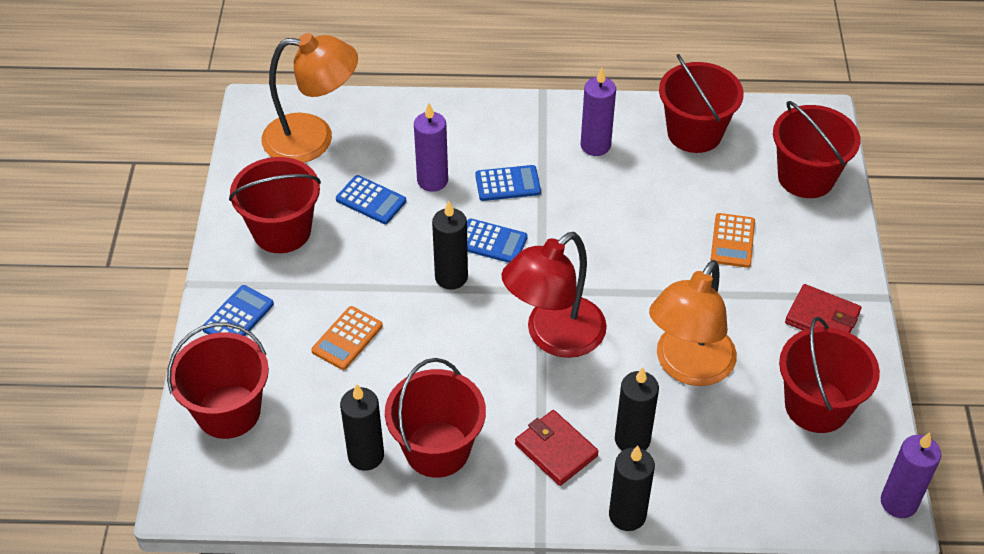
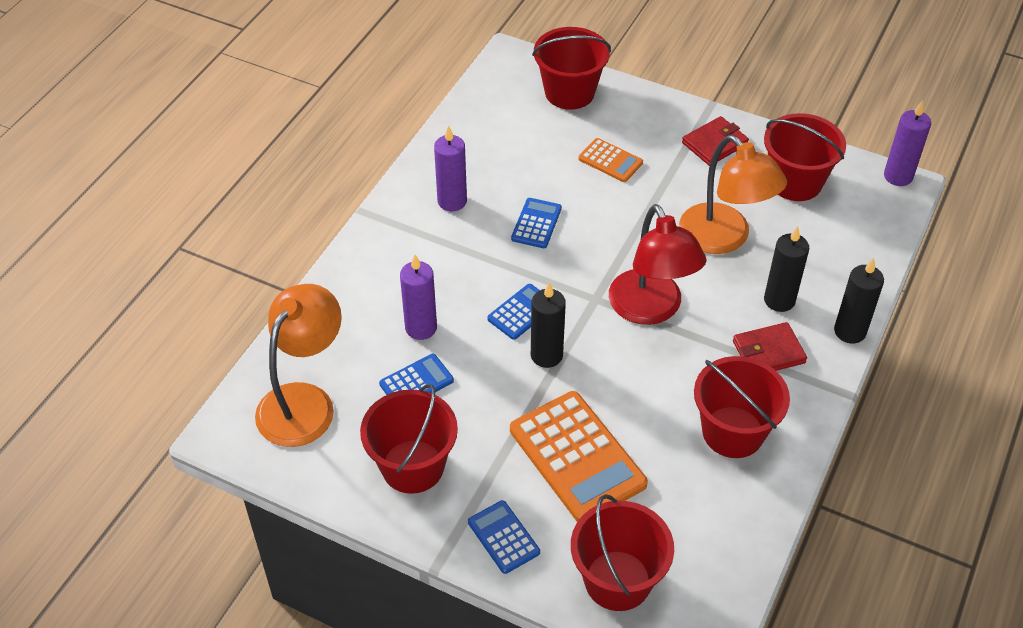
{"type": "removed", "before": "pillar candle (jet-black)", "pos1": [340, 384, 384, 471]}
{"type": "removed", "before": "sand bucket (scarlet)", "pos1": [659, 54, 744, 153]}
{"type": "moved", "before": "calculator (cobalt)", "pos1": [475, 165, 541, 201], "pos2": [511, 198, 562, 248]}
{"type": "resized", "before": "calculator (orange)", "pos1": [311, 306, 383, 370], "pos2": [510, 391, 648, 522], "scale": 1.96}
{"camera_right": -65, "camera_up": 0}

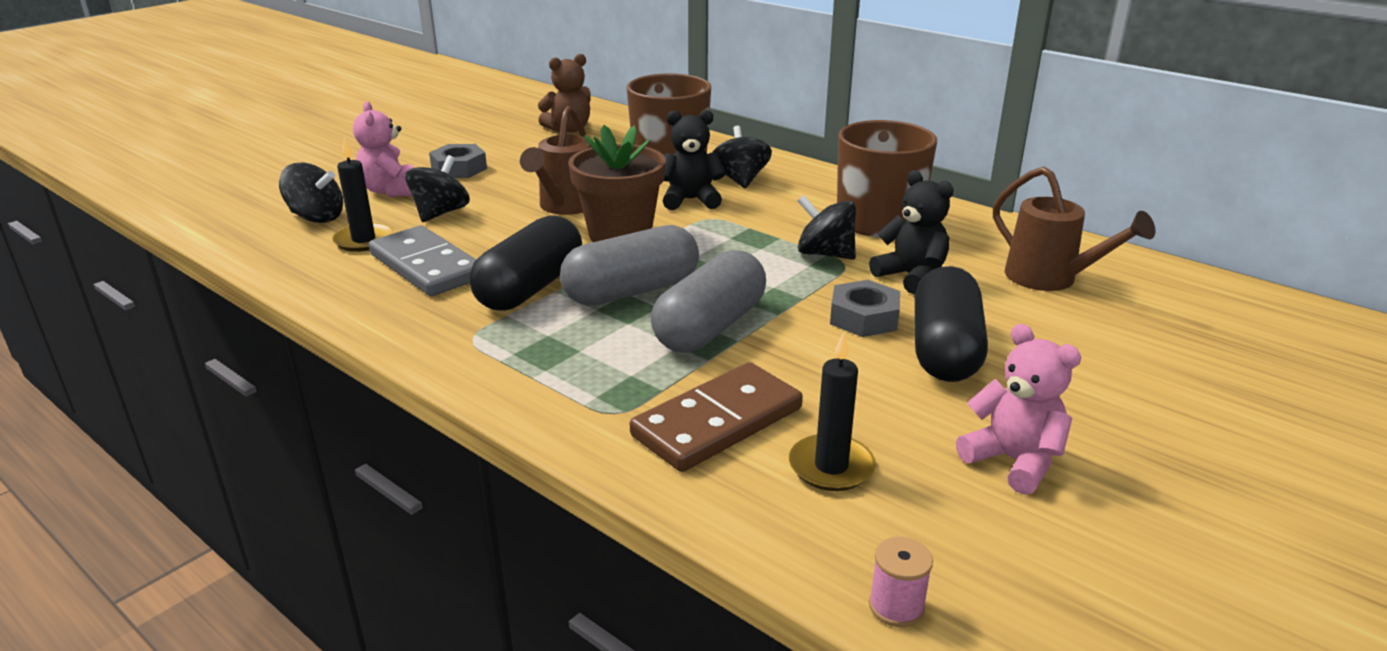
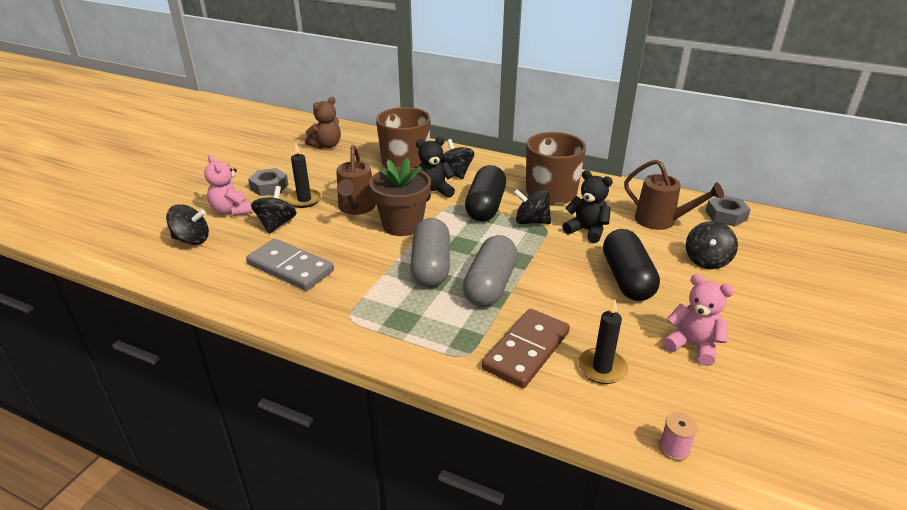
{"type": "added", "after": "whirligig (jet-black)", "pos2": [686, 221, 738, 269]}
{"type": "moved", "before": "pillar candle (jet-black)", "pos1": [332, 138, 393, 252], "pos2": [286, 143, 322, 208]}
{"type": "moved", "before": "capsule (jet-black)", "pos1": [469, 215, 582, 311], "pos2": [465, 165, 506, 221]}
{"type": "moved", "before": "hexagon nut (ash-grey)", "pos1": [830, 280, 900, 337], "pos2": [705, 195, 751, 227]}
{"type": "turned", "before": "capsule (ash-grey)", "pos1": [560, 225, 699, 305], "pos2": [410, 218, 450, 287], "turn": -45}
{"camera_right": -15, "camera_up": 5}

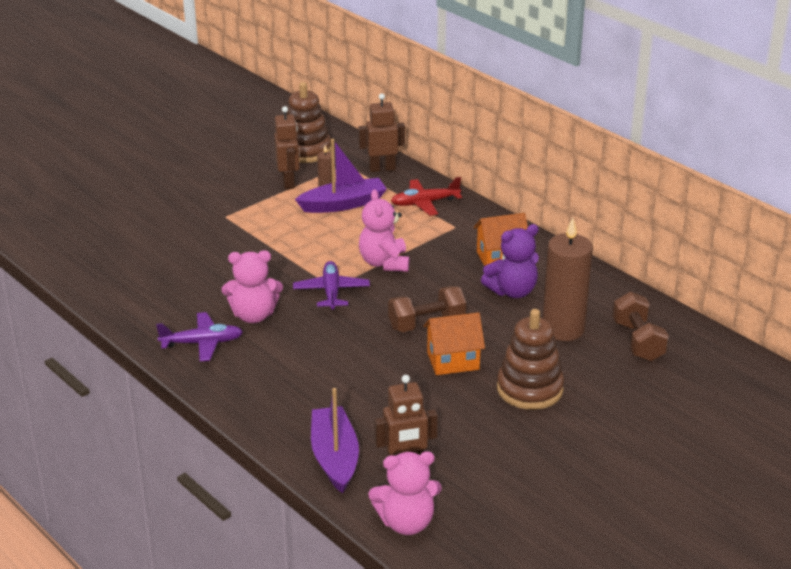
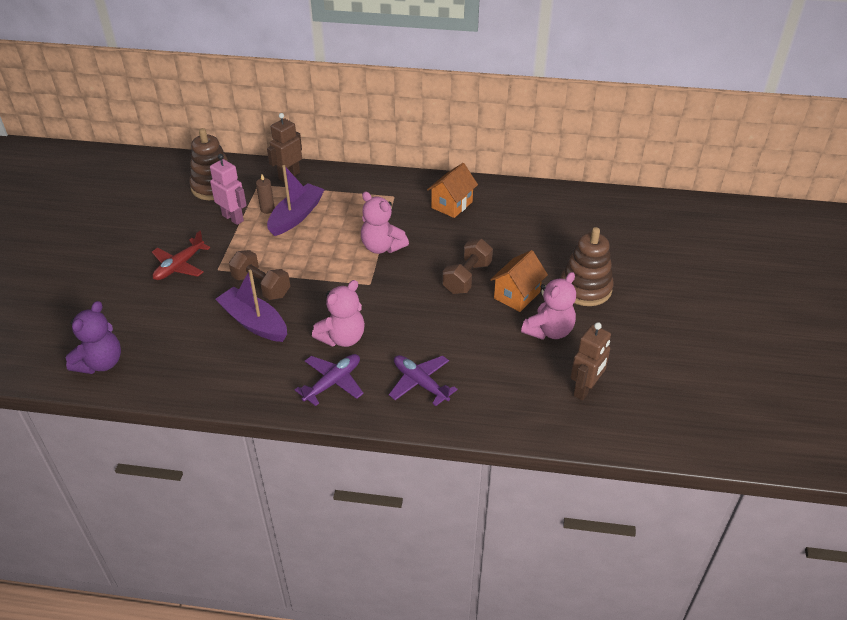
{"type": "removed", "before": "pillar candle (dark brown)", "pos1": [543, 217, 593, 341]}
{"type": "moved", "before": "aeroplane (purple)", "pos1": [293, 261, 370, 310], "pos2": [389, 355, 458, 406]}
{"type": "moved", "before": "boat (purple)", "pos1": [311, 388, 359, 493], "pos2": [215, 270, 287, 342]}
{"type": "moved", "before": "stuffed bear (pink)", "pos1": [368, 451, 442, 535], "pos2": [521, 272, 576, 340]}
{"type": "moved", "before": "aeroplane (scarlet)", "pos1": [391, 177, 462, 216], "pos2": [152, 231, 210, 280]}
{"type": "moved", "before": "stuffed bear (purple)", "pos1": [481, 224, 539, 298], "pos2": [66, 301, 121, 374]}
{"type": "moved", "before": "dumbbell (dark brown)", "pos1": [613, 292, 669, 362], "pos2": [229, 250, 290, 300]}
{"type": "recoloured", "before": "robot figure (dark brown)", "after": "robot figure (pink)", "pos1": [274, 106, 300, 189], "pos2": [210, 154, 247, 225]}
{"camera_right": -40, "camera_up": 10}

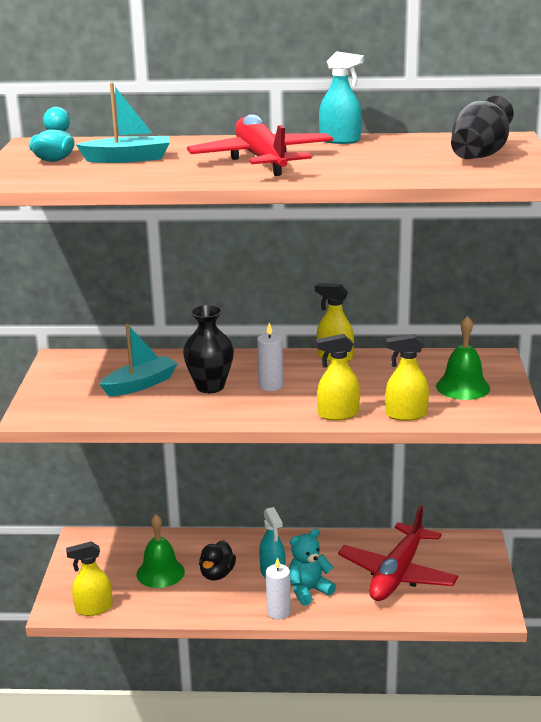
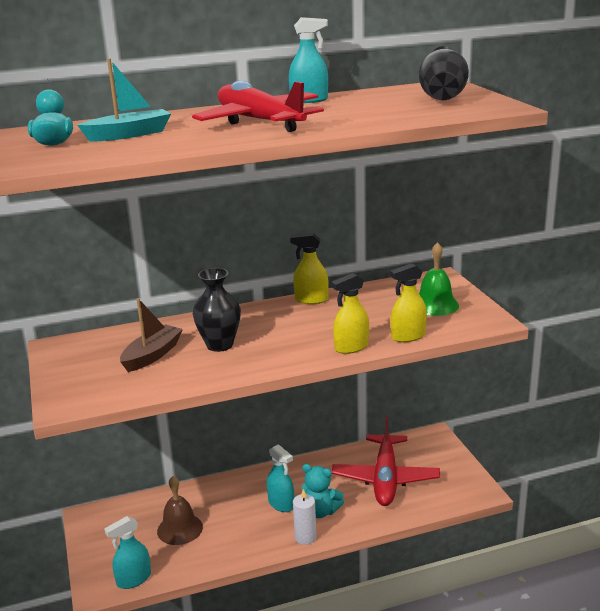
{"type": "removed", "before": "duck (jet-black)", "pos1": [199, 540, 236, 581]}
{"type": "removed", "before": "pillar candle (snow-white)", "pos1": [257, 323, 283, 391]}
{"type": "recoloured", "before": "spray cleaner (golden)", "after": "spray cleaner (teal)", "pos1": [66, 542, 113, 616], "pos2": [104, 516, 151, 589]}
{"type": "recoloured", "before": "boat (teal)", "after": "boat (dark brown)", "pos1": [100, 324, 178, 396], "pos2": [120, 298, 183, 372]}
{"type": "recoloured", "before": "school bell (leaf-green)", "after": "school bell (dark brown)", "pos1": [136, 515, 185, 588], "pos2": [157, 476, 203, 545]}
{"type": "turned", "before": "stuffed bear (teal)", "pos1": [289, 529, 336, 606], "pos2": [301, 464, 344, 518], "turn": -105}
{"camera_right": -20, "camera_up": 0}

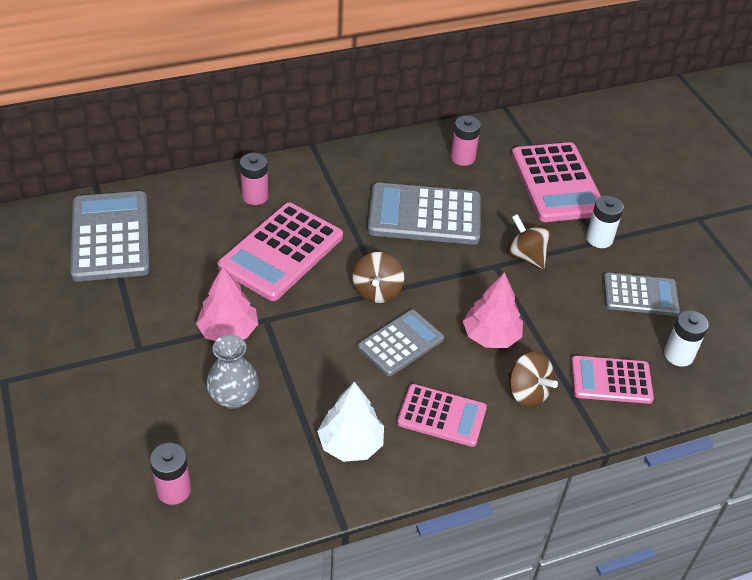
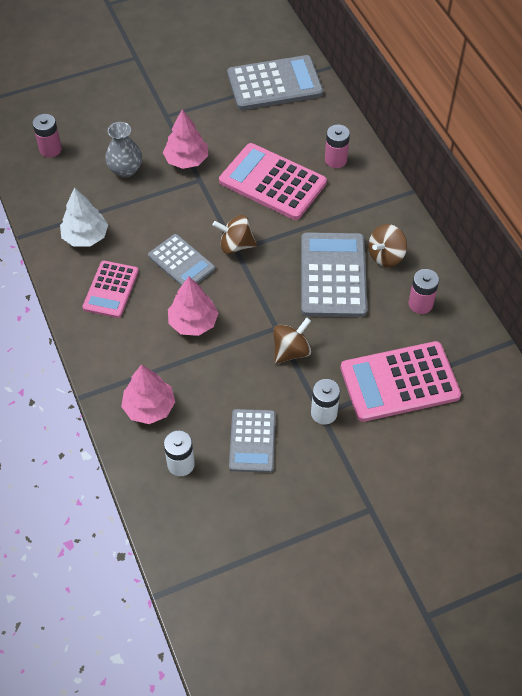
{"type": "moved", "before": "whirligig (dark brown)", "pos1": [508, 351, 558, 407], "pos2": [369, 224, 407, 267]}
{"type": "replaced", "before": "calculator (pink)", "after": "fir tree (pink)", "pos1": [571, 356, 654, 404], "pos2": [121, 364, 175, 424]}
{"camera_right": 90, "camera_up": 10}

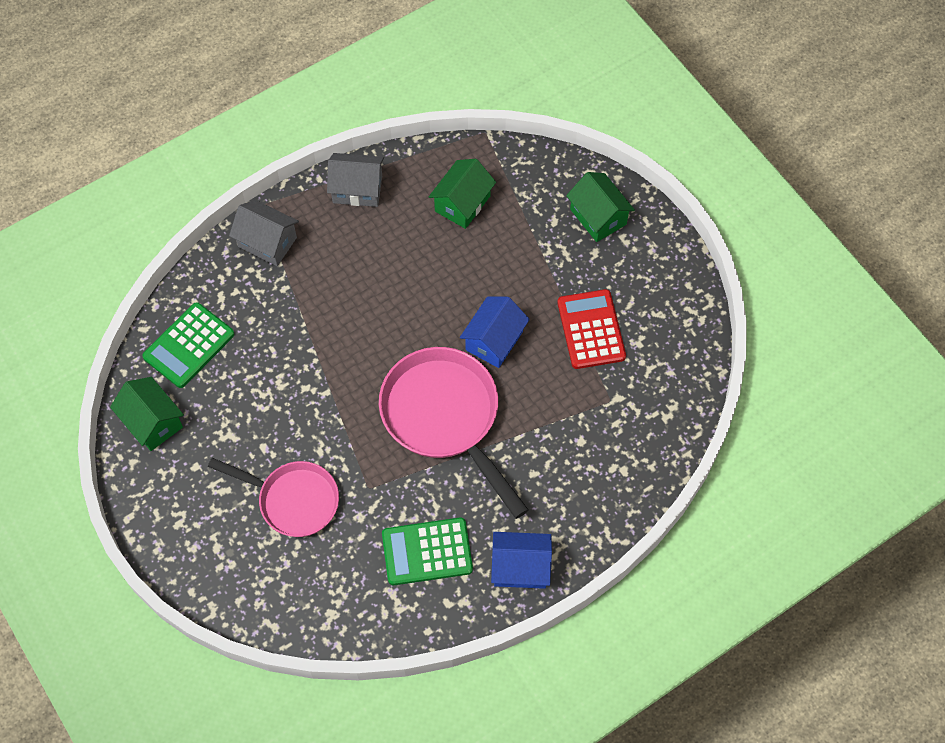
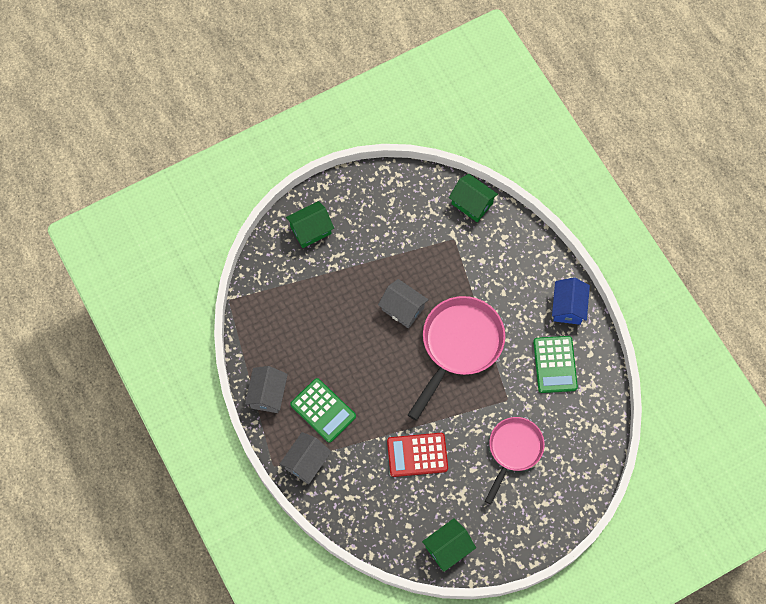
{"type": "moved", "before": "calculator (leaf-green)", "pos1": [142, 302, 234, 388], "pos2": [290, 378, 356, 443]}
{"type": "moved", "before": "cottage (leaf-green)", "pos1": [429, 159, 496, 229], "pos2": [449, 174, 498, 222]}
{"type": "moved", "before": "calculator (scarlet)", "pos1": [557, 289, 626, 369], "pos2": [387, 433, 448, 477]}
{"type": "recoloured", "before": "cottage (cobalt)", "after": "cottage (ash-grey)", "pos1": [460, 296, 530, 368], "pos2": [378, 279, 429, 328]}
{"type": "turned", "before": "skillet (pink)", "pos1": [379, 347, 529, 519], "pos2": [408, 296, 505, 421], "turn": 150}
{"camera_right": -85, "camera_up": 5}

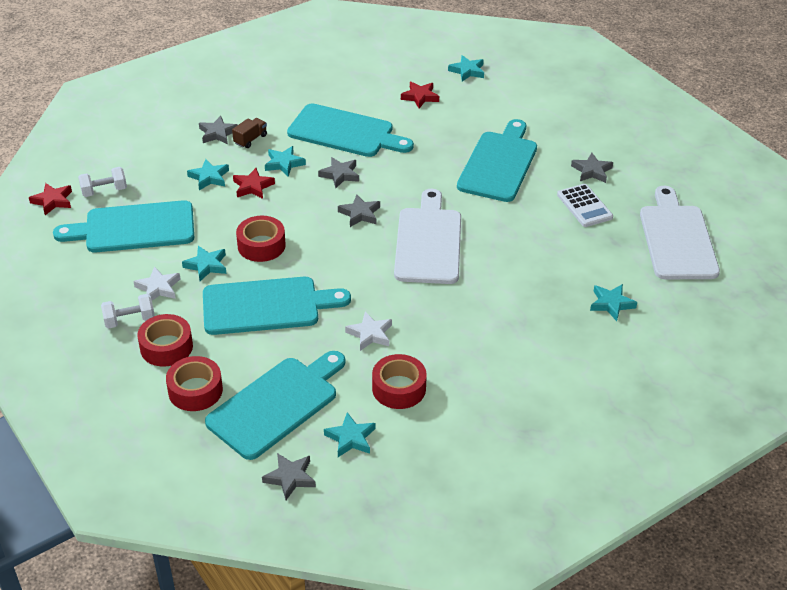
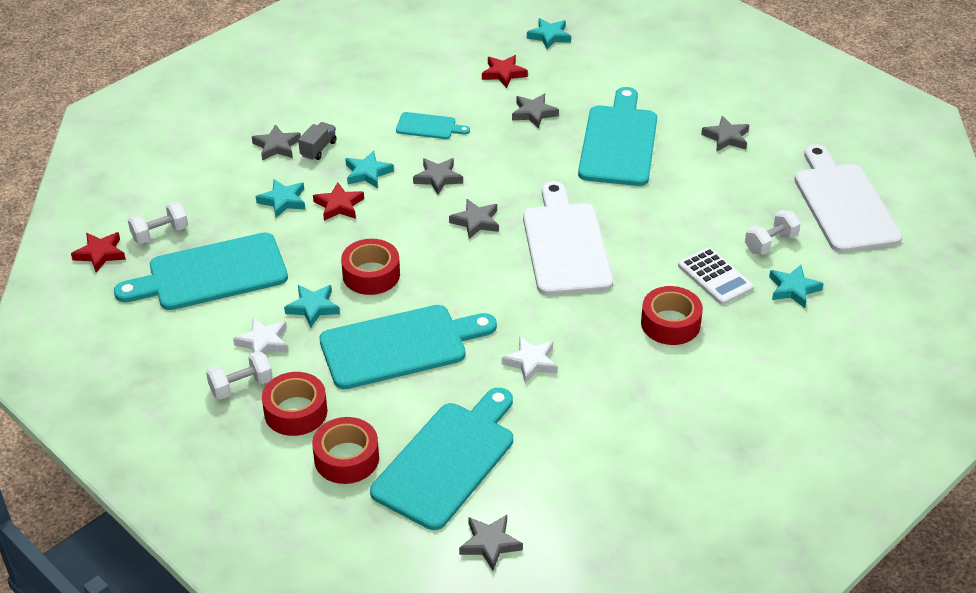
{"type": "removed", "before": "five-pointed star (teal)", "pos1": [324, 412, 375, 457]}
{"type": "added", "after": "five-pointed star (ash-grey)", "pos2": [512, 94, 559, 129]}
{"type": "added", "after": "dumbbell (snow-white)", "pos2": [745, 210, 801, 255]}
{"type": "moved", "before": "sticky tape (scarlet)", "pos1": [372, 354, 427, 409], "pos2": [641, 286, 703, 345]}
{"type": "moved", "before": "calculator (snow-white)", "pos1": [557, 184, 613, 227], "pos2": [678, 247, 754, 305]}
{"type": "recoloured", "before": "truck (dark brown)", "after": "truck (ash-grey)", "pos1": [232, 118, 267, 148], "pos2": [298, 122, 337, 160]}
{"type": "resized", "before": "bread board (teal)", "pos1": [287, 103, 414, 157], "pos2": [396, 112, 470, 139], "scale": 0.48}
{"camera_right": -10, "camera_up": 0}

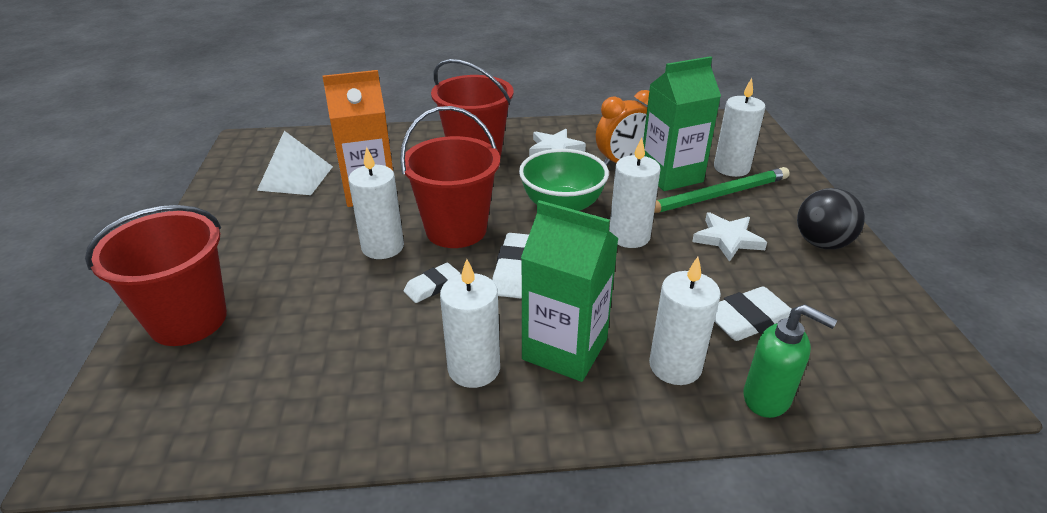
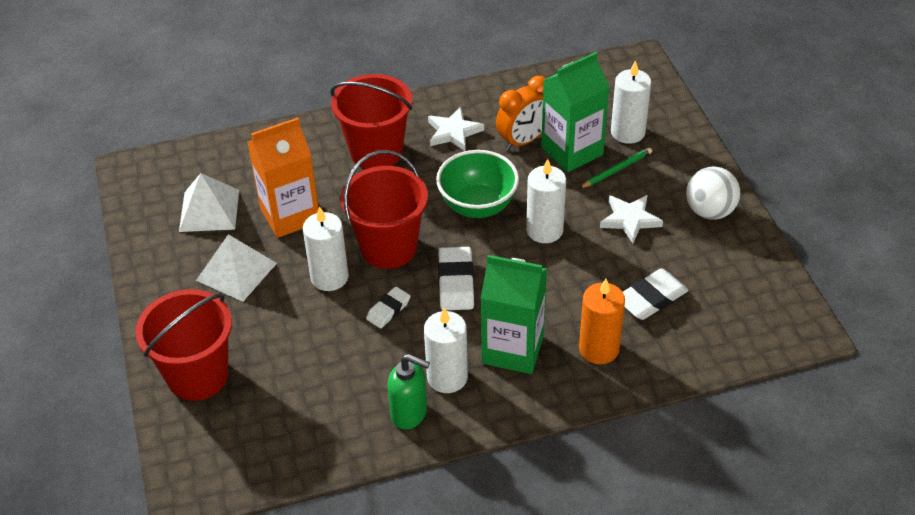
{"type": "added", "after": "solid pyramid (snow-white)", "pos2": [196, 234, 277, 302]}
{"type": "moved", "before": "pump bottle (leaf-green)", "pos1": [743, 304, 837, 418], "pos2": [387, 354, 430, 430]}
{"type": "recoloured", "before": "pillar candle (snow-white)", "after": "pillar candle (orange)", "pos1": [649, 257, 721, 385], "pos2": [579, 279, 625, 364]}
{"type": "recoloured", "before": "play ball (jet-black)", "after": "play ball (snow-white)", "pos1": [797, 188, 865, 249], "pos2": [686, 167, 740, 219]}
{"type": "resized", "before": "pencil (leaf-green)", "pos1": [654, 167, 790, 213], "pos2": [580, 147, 652, 188], "scale": 0.55}
{"camera_right": -10, "camera_up": 10}

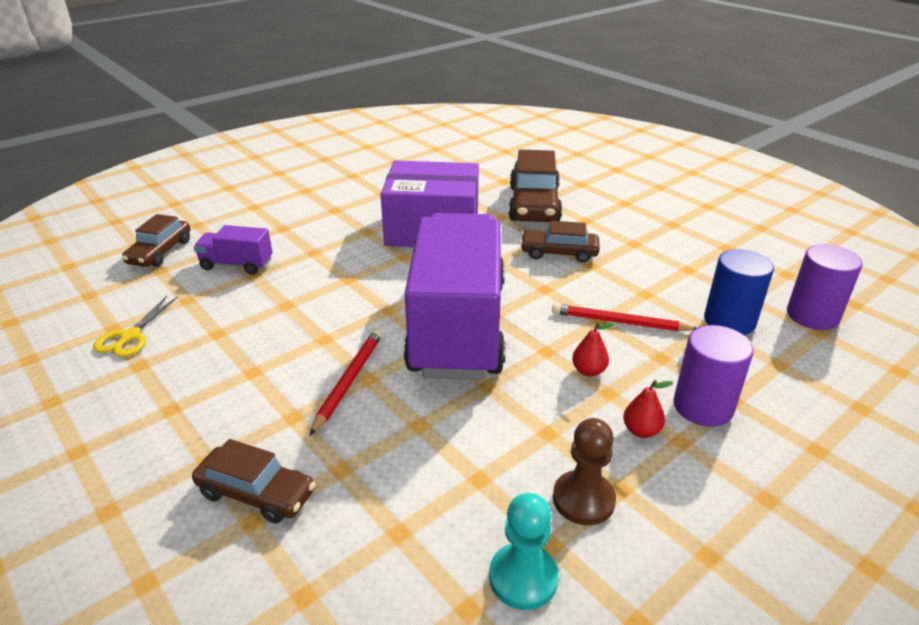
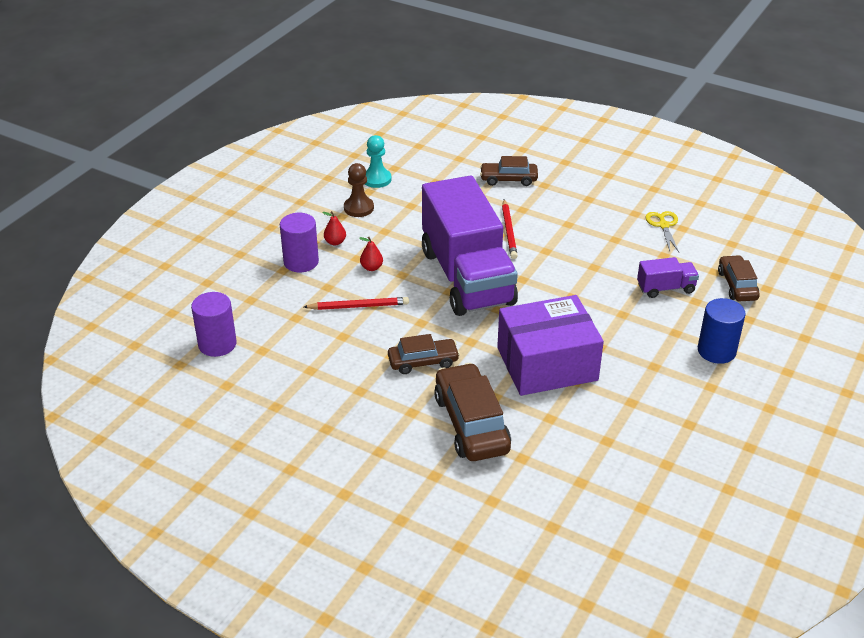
{"type": "moved", "before": "cylinder (cobalt)", "pos1": [704, 249, 774, 335], "pos2": [698, 298, 746, 364]}
{"camera_right": 160, "camera_up": 5}

